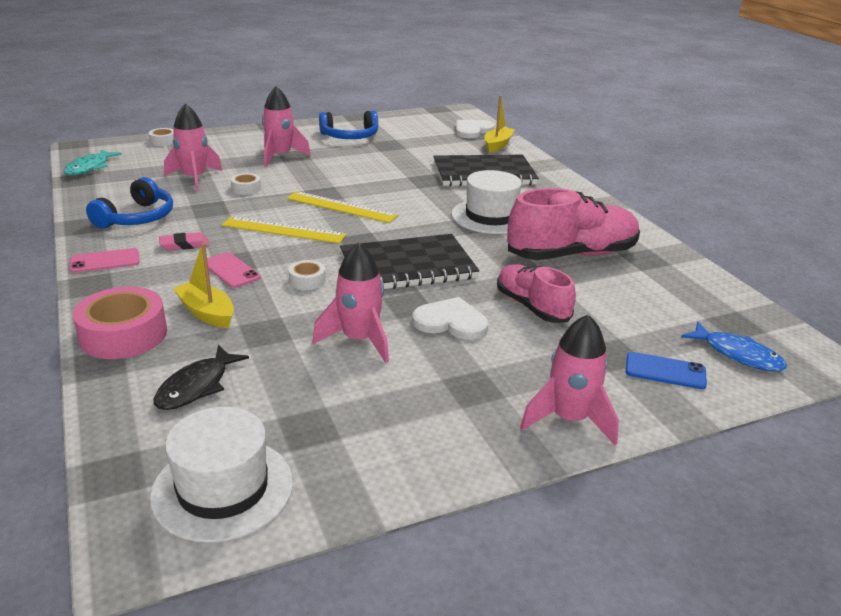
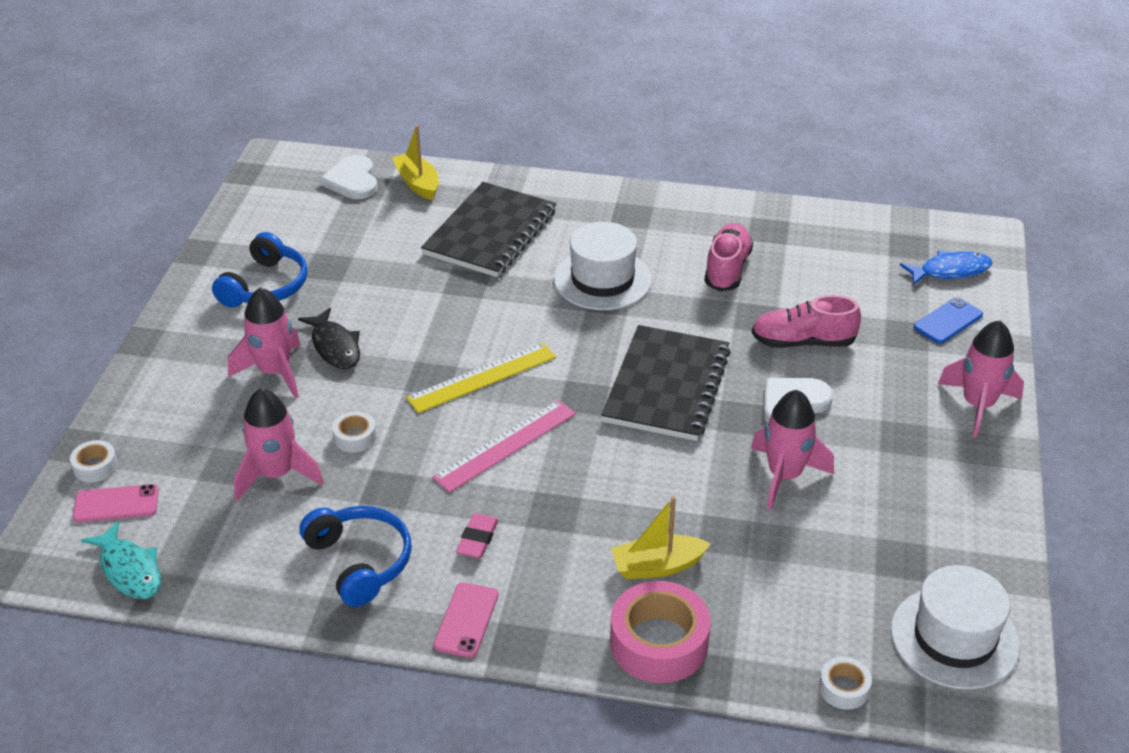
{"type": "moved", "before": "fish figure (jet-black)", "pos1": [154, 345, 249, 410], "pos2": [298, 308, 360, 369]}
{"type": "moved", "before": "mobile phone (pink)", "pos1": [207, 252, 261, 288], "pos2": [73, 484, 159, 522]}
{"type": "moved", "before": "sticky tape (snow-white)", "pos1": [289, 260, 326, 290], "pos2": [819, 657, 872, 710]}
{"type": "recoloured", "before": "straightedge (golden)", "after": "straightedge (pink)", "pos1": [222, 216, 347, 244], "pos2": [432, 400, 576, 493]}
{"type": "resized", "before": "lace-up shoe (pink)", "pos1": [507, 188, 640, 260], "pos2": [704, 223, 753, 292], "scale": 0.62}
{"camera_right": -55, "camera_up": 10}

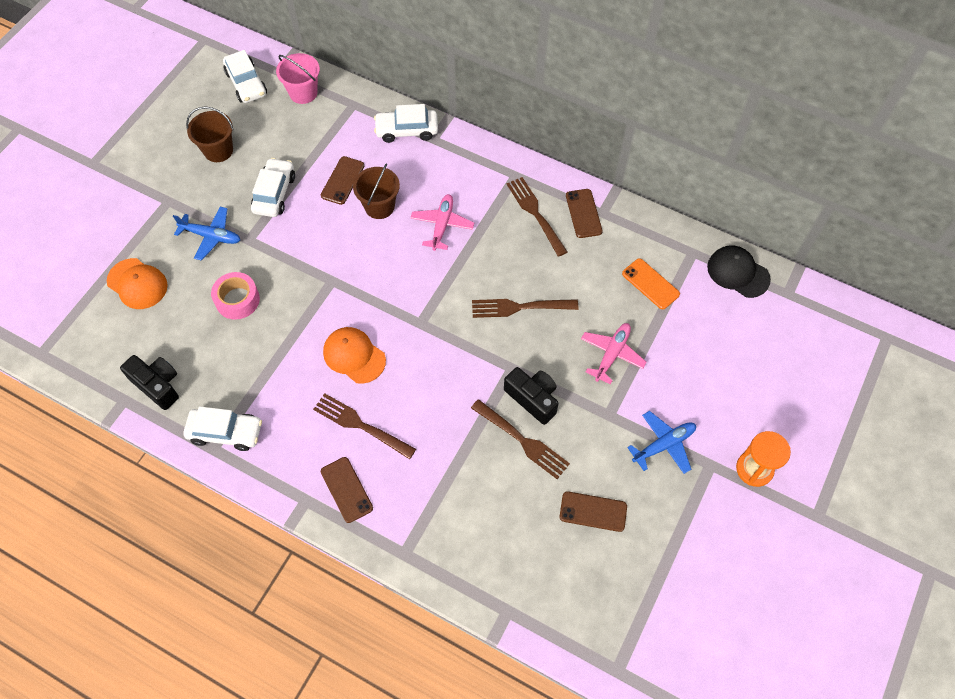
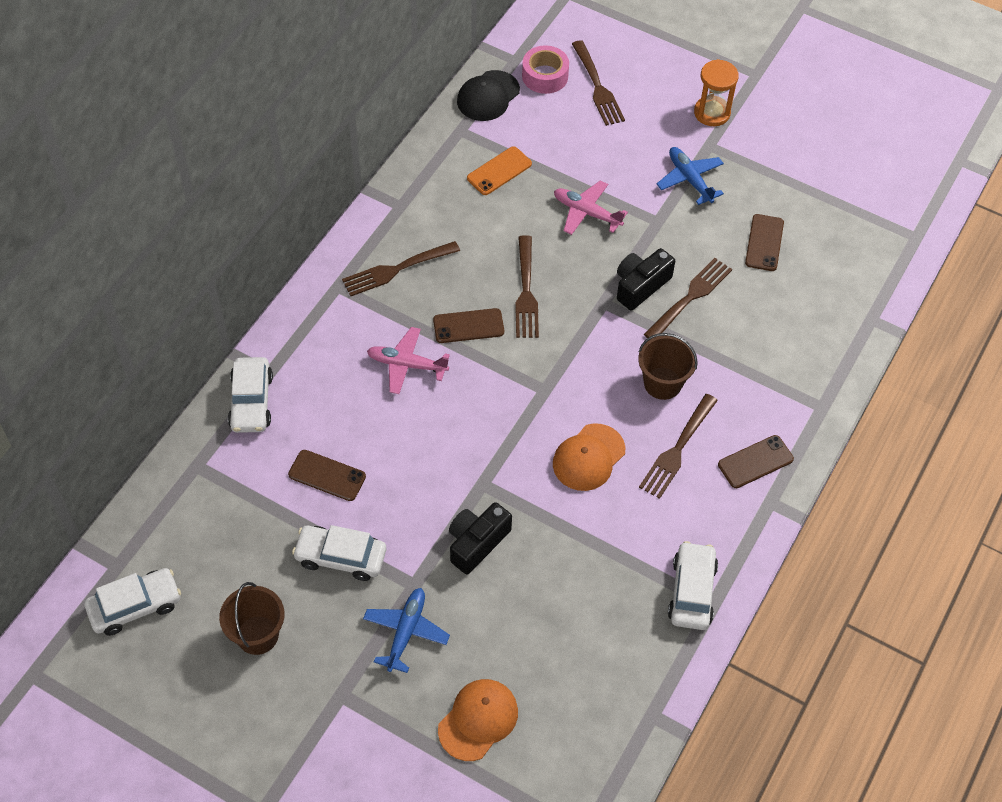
{"type": "removed", "before": "sand bucket (pink)", "pos1": [276, 53, 320, 104]}
{"type": "added", "after": "fork (dark brown)", "pos2": [572, 40, 625, 126]}
{"type": "moved", "before": "photo camera (jet-black)", "pos1": [120, 355, 179, 410], "pos2": [449, 502, 512, 574]}
{"type": "moved", "before": "sticky tape (pink)", "pos1": [211, 272, 260, 320], "pos2": [522, 45, 569, 94]}
{"type": "moved", "before": "sand bucket (dark brown)", "pos1": [353, 164, 400, 219], "pos2": [638, 333, 698, 400]}
{"type": "moved", "before": "mobile phone (dark brown)", "pos1": [566, 189, 603, 238], "pos2": [433, 308, 504, 343]}
{"camera_right": -90, "camera_up": -5}

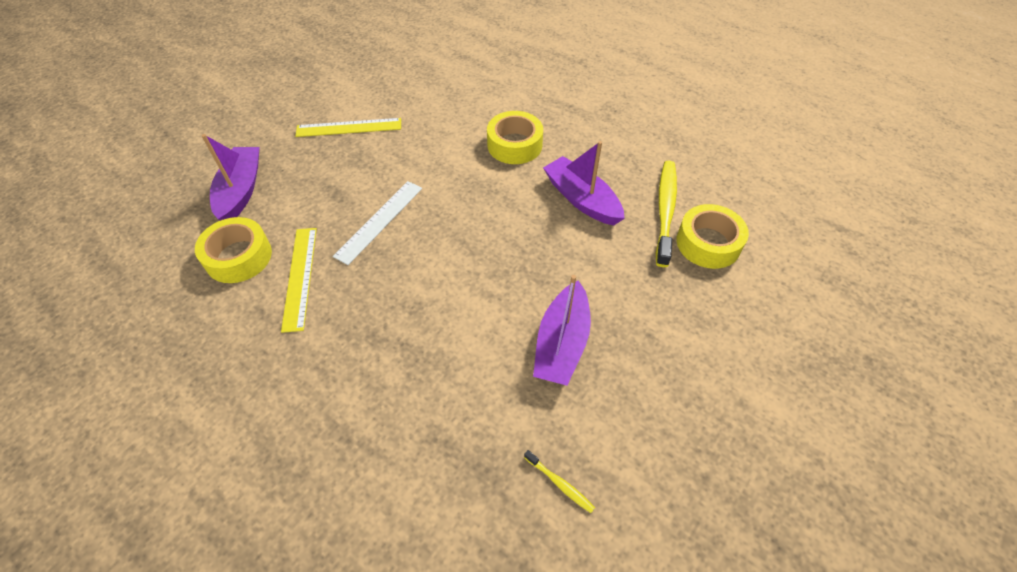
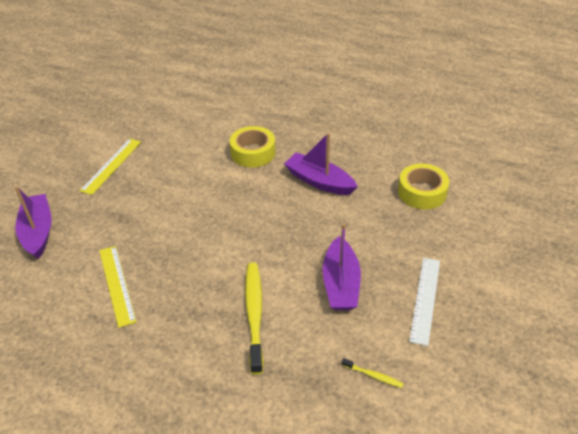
{"type": "removed", "before": "sticky tape (golden)", "pos1": [195, 217, 272, 283]}
{"type": "moved", "before": "straightedge (snow-white)", "pos1": [333, 181, 422, 265], "pos2": [409, 258, 440, 346]}
{"type": "moved", "before": "dental brush (golden)", "pos1": [656, 161, 677, 267], "pos2": [245, 263, 264, 375]}
{"type": "turned", "before": "straightedge (golden)", "pos1": [295, 118, 401, 137], "pos2": [80, 139, 141, 195], "turn": -45}
{"camera_right": -15, "camera_up": -10}

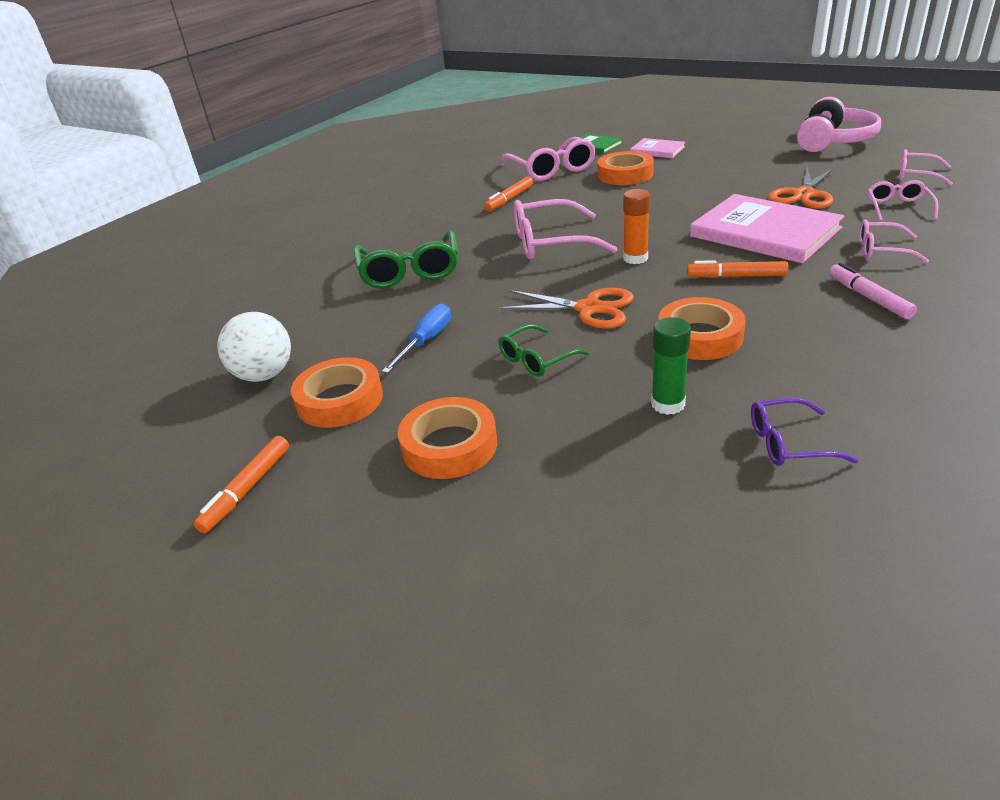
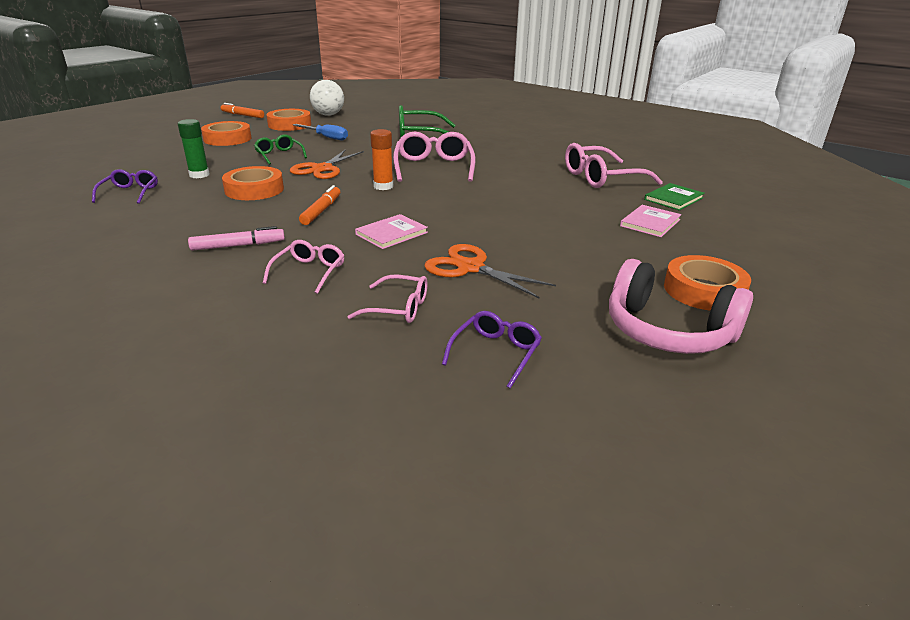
{"type": "removed", "before": "felt pen (orange)", "pos1": [484, 176, 533, 211]}
{"type": "moved", "before": "sticky tape (orange)", "pos1": [597, 151, 654, 185], "pos2": [664, 255, 751, 311]}
{"type": "recoloured", "before": "eyeglasses (pink)", "after": "eyeglasses (purple)", "pos1": [899, 149, 953, 186], "pos2": [442, 311, 542, 388]}
{"type": "resized", "before": "hardback (pink)", "pos1": [690, 194, 845, 263], "pos2": [355, 214, 428, 249], "scale": 0.5}
{"camera_right": 90, "camera_up": -5}

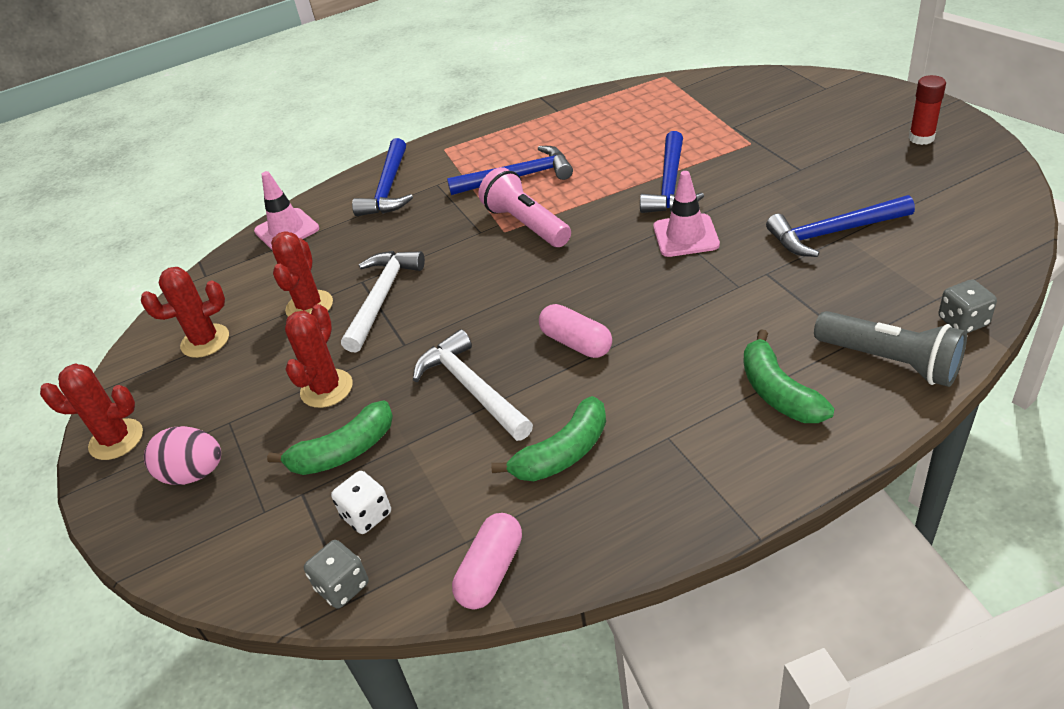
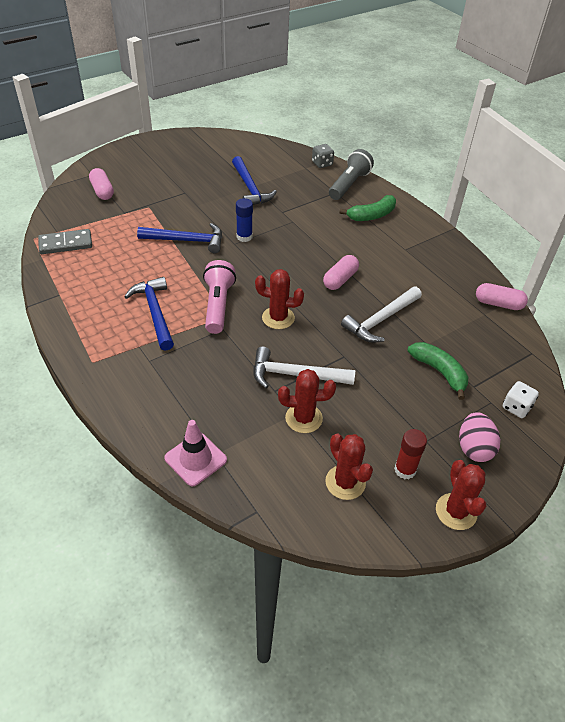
{"type": "removed", "before": "game die (ash-grey)", "pos1": [304, 540, 369, 608]}
{"type": "removed", "before": "carpenter's hammer (cobalt)", "pos1": [352, 138, 413, 216]}
{"type": "removed", "before": "toy banana (leaf-green)", "pos1": [491, 396, 606, 481]}
{"type": "added", "after": "domino (ash-grey)", "pos2": [38, 229, 92, 254]}
{"type": "added", "after": "capsule (pink)", "pos2": [89, 168, 114, 200]}
{"type": "moved", "before": "cactus (scarlet)", "pos1": [285, 304, 353, 408], "pos2": [255, 269, 304, 329]}
{"type": "moved", "before": "game die (snow-white)", "pos1": [331, 471, 391, 534], "pos2": [503, 381, 539, 418]}
{"type": "moved", "before": "glue (scarlet)", "pos1": [909, 75, 946, 145], "pos2": [394, 429, 427, 479]}
{"type": "replaced", "before": "road cone (pink)", "after": "glue (cobalt)", "pos1": [653, 171, 720, 257], "pos2": [236, 198, 253, 242]}
{"type": "turned", "before": "flashlight (pink)", "pos1": [478, 167, 571, 247], "pos2": [203, 260, 236, 334], "turn": 135}
{"camera_right": -105, "camera_up": 5}

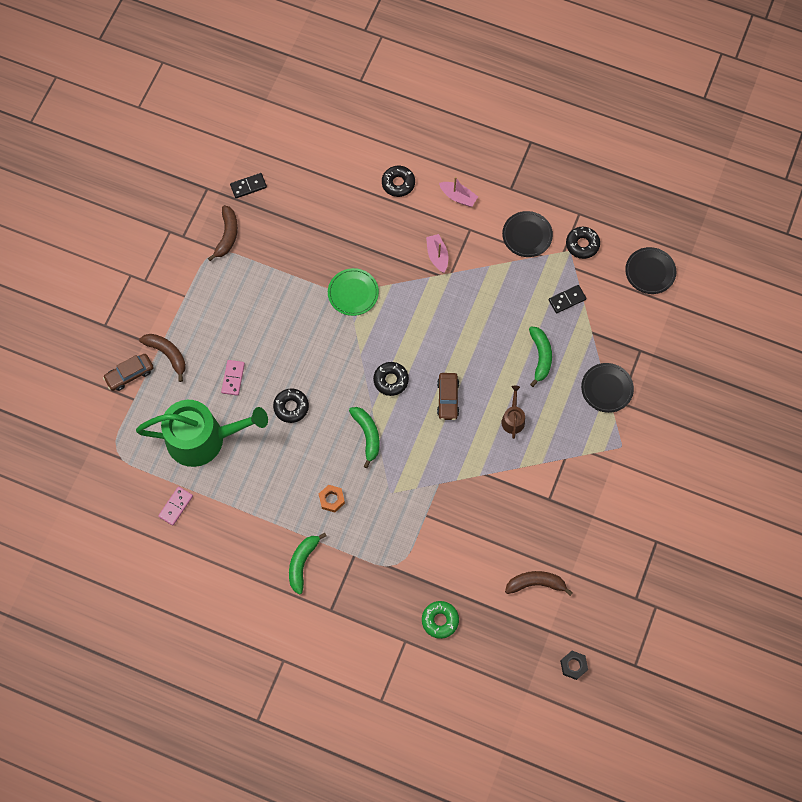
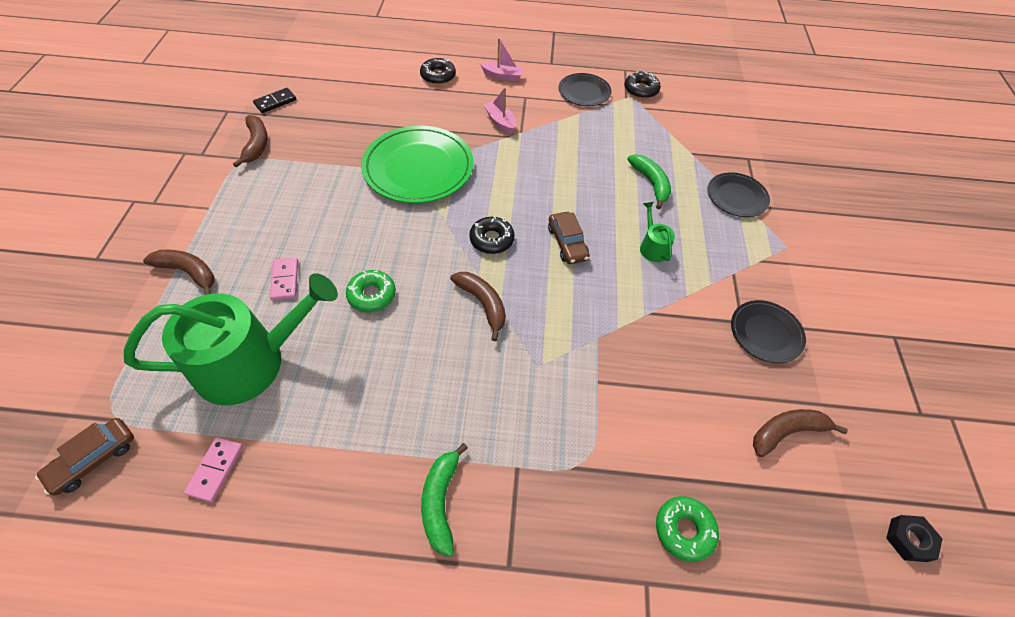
{"type": "removed", "before": "hexagon nut (orange)", "pos1": [319, 485, 345, 513]}
{"type": "removed", "before": "domino (jet-black)", "pos1": [549, 285, 587, 314]}
{"type": "moved", "before": "toy car (dark brown)", "pos1": [103, 354, 154, 391], "pos2": [35, 418, 134, 496]}
{"type": "moved", "before": "dinner plate (jet-black)", "pos1": [625, 247, 676, 294], "pos2": [731, 300, 806, 363]}
{"type": "recoloured", "before": "donut (jet-black)", "after": "donut (leaf-green)", "pos1": [273, 389, 309, 423], "pos2": [346, 270, 396, 312]}
{"type": "recoloured", "before": "toy banana (leaf-green)", "after": "toy banana (dark brown)", "pos1": [349, 407, 379, 468], "pos2": [450, 272, 506, 341]}
{"type": "recoloured", "before": "sprinkling can (dark brown)", "after": "sprinkling can (leaf-green)", "pos1": [501, 385, 525, 439], "pos2": [640, 202, 675, 262]}
{"type": "resized", "before": "dinner plate (leaf-green)", "pos1": [328, 268, 379, 316], "pos2": [361, 126, 474, 203], "scale": 1.82}
{"camera_right": -20, "camera_up": -15}

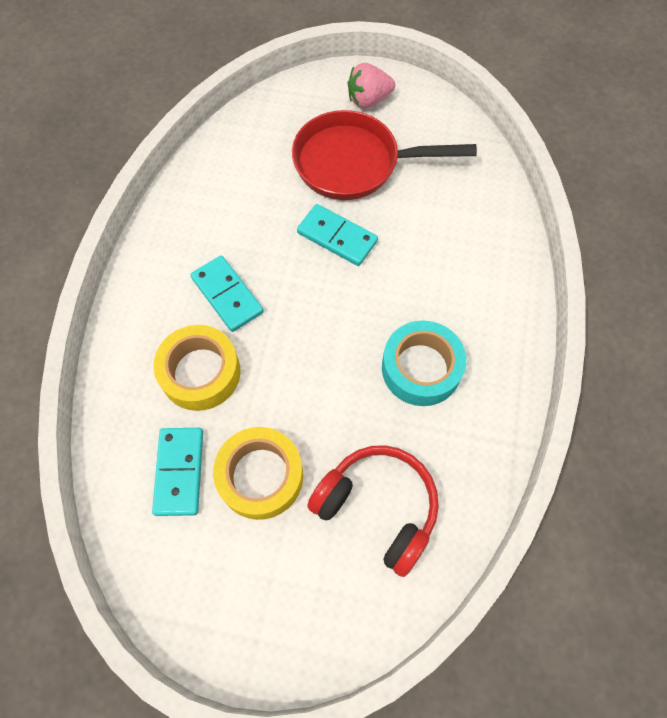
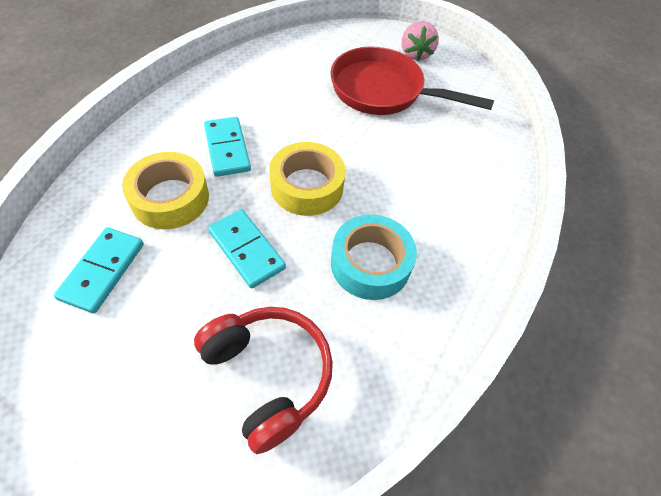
{"type": "moved", "before": "sticky tape (golden)", "pos1": [213, 427, 303, 520], "pos2": [270, 142, 346, 216]}
{"type": "moved", "before": "domino (teal)", "pos1": [297, 204, 378, 266], "pos2": [208, 209, 286, 288]}
{"type": "turned", "before": "strawberry (pink)", "pos1": [348, 63, 395, 108], "pos2": [402, 21, 439, 61], "turn": -90}
{"camera_right": 15, "camera_up": -10}

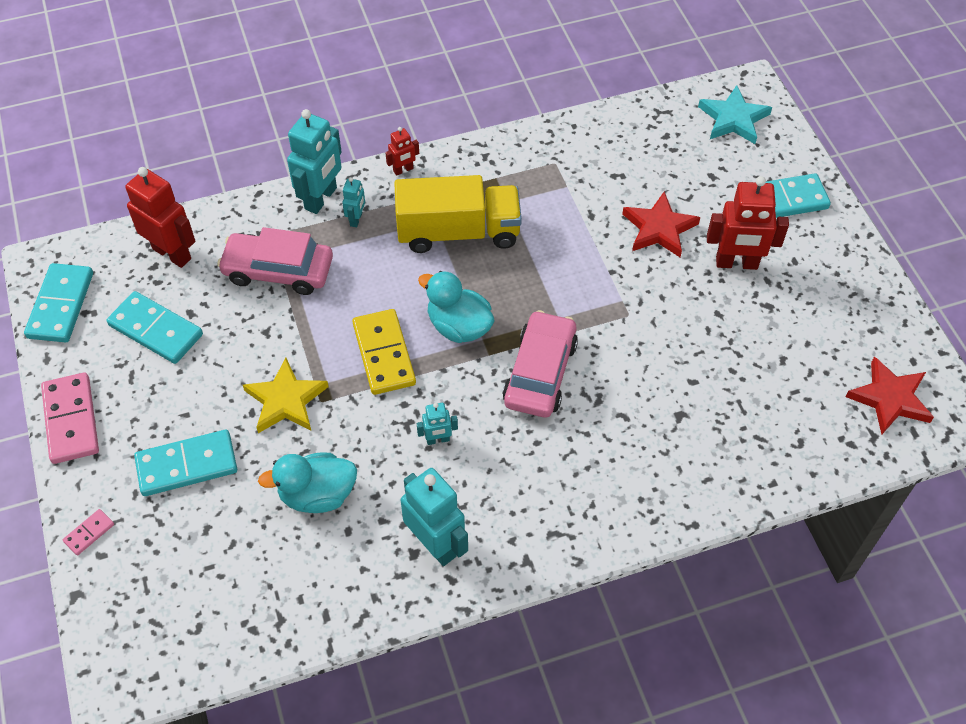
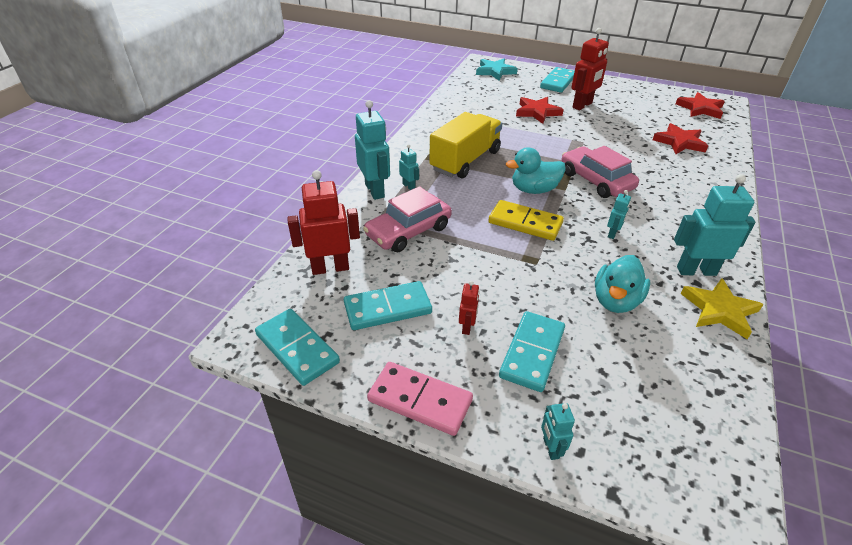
{"type": "added", "after": "five-pointed star (scarlet)", "pos2": [653, 123, 708, 154]}
{"type": "moved", "before": "five-pointed star (golden)", "pos1": [243, 358, 329, 433], "pos2": [681, 278, 764, 339]}
{"type": "moved", "before": "robot figure (scarlet)", "pos1": [385, 127, 419, 176], "pos2": [459, 281, 480, 335]}
{"type": "replaced", "before": "domino (pink)", "after": "robot figure (teal)", "pos1": [63, 509, 114, 556], "pos2": [541, 403, 575, 460]}
{"camera_right": -50, "camera_up": -15}

